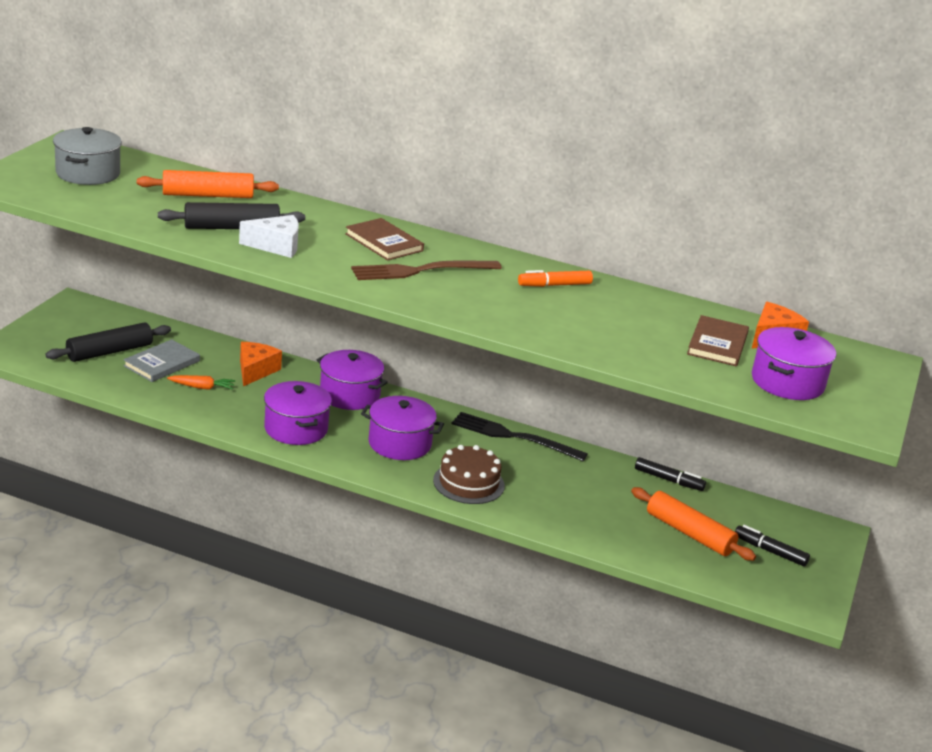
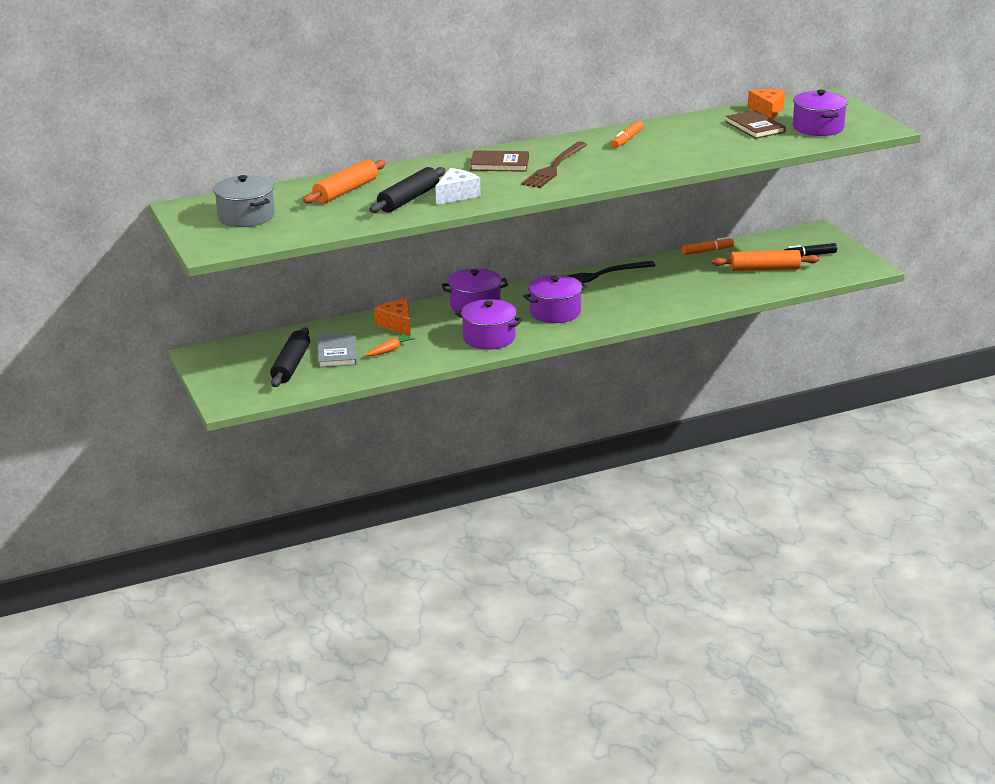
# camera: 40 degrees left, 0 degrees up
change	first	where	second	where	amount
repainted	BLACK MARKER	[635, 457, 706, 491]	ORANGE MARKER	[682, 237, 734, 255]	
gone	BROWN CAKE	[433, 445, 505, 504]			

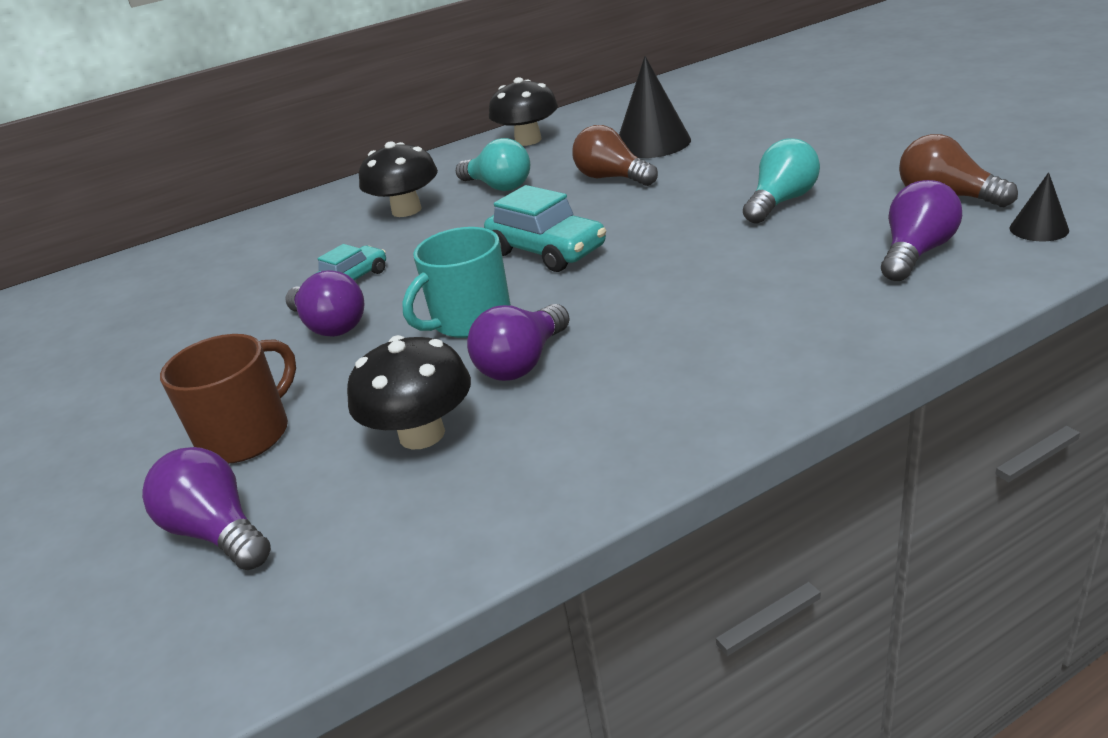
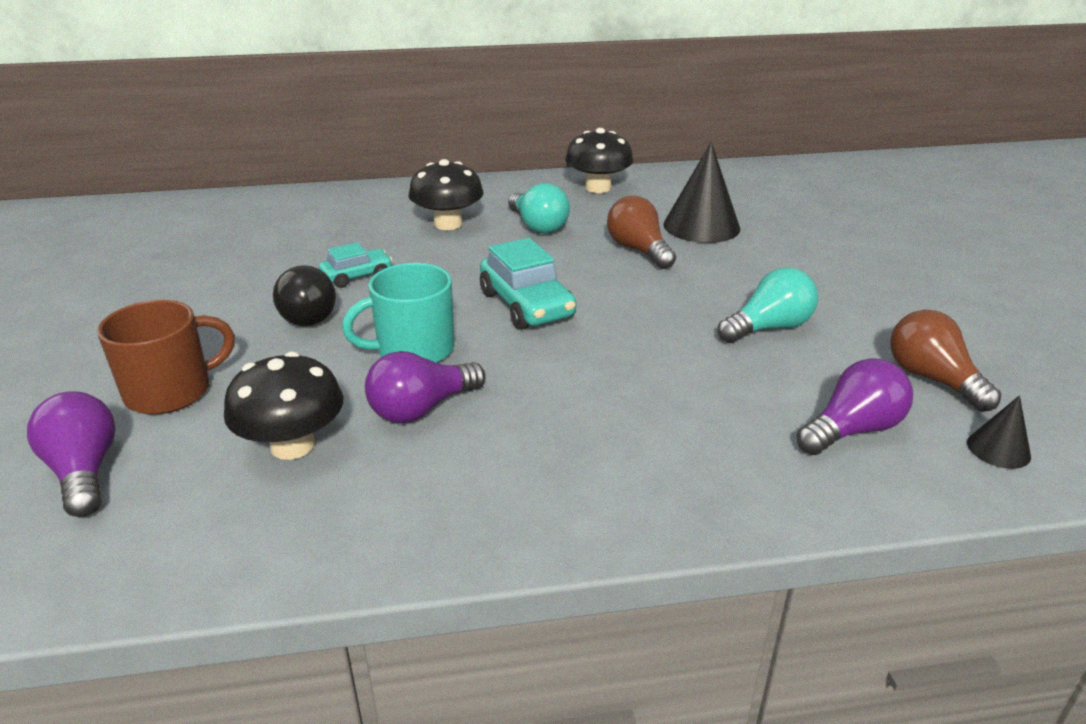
# camera: 15 degrees right, 0 degrees up
change	first	where	second	where	amount
repainted	PURPLE LIGHT BULB	[285, 270, 365, 337]	BLACK LIGHT BULB	[273, 265, 336, 326]	

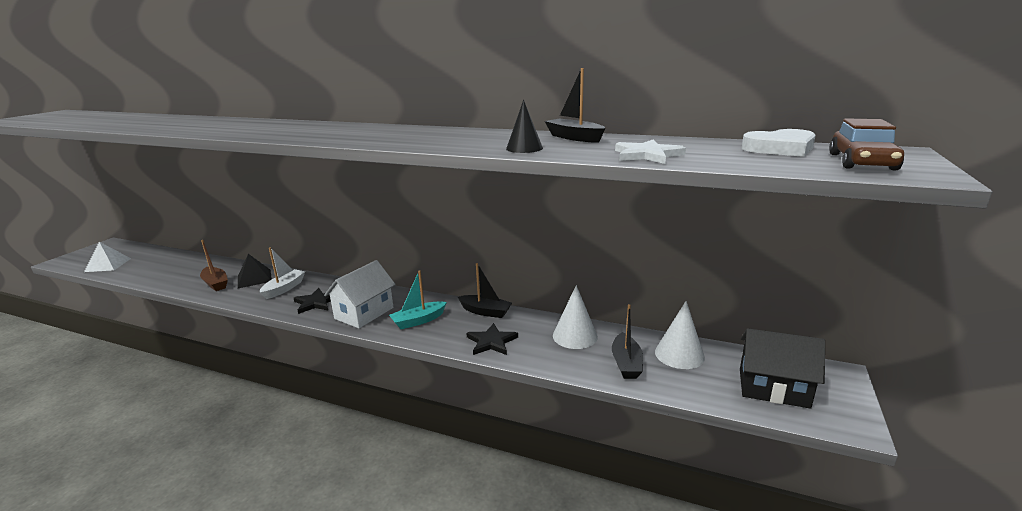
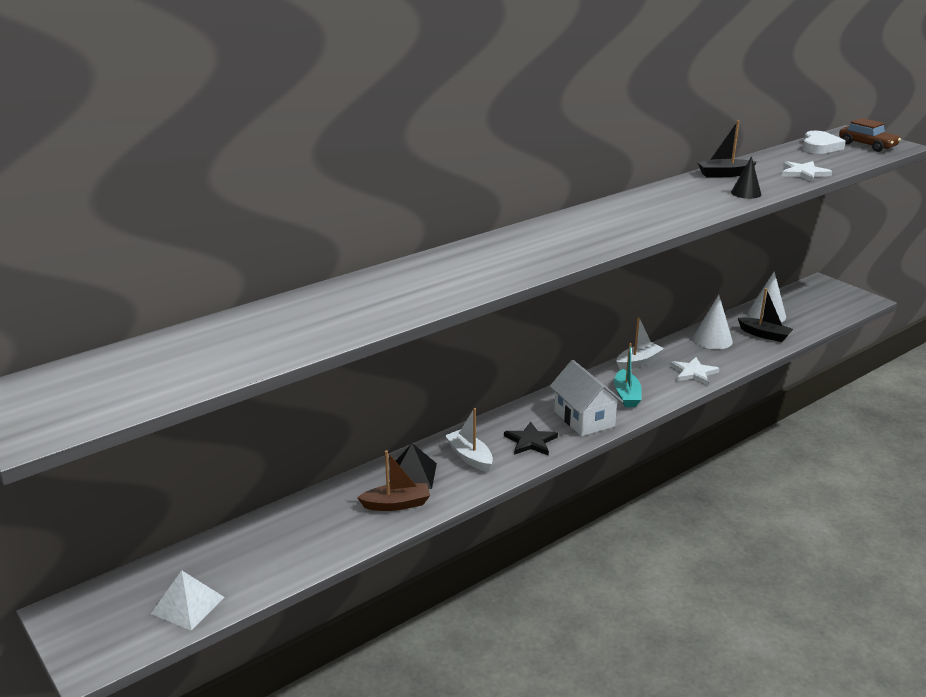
# camera: 60 degrees left, 5 degrees up
change	first	where	second	where	amount
repainted	BLACK BOAT	[458, 263, 512, 318]	WHITE BOAT	[616, 317, 664, 370]	
repainted	BLACK STAR	[466, 323, 518, 355]	WHITE STAR	[670, 357, 720, 385]	
gone	BLACK HOUSE	[740, 328, 825, 409]			

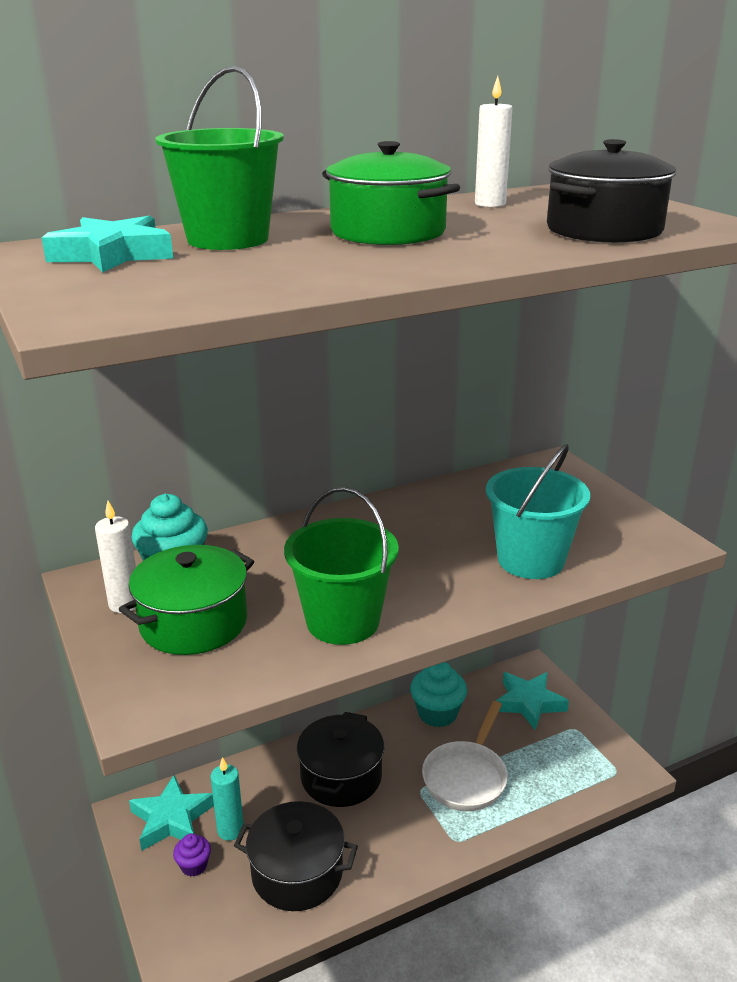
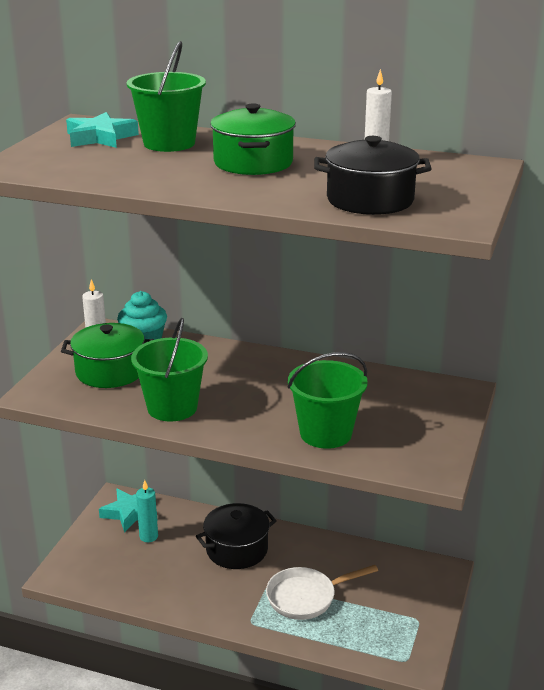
# camera: 45 degrees right, 0 degrees up
change	first	where	second	where	amount
repainted	TURQUOISE BUCKET	[486, 444, 590, 579]	GREEN BUCKET	[288, 352, 368, 449]	
gone	PURPLE CUPCAKE	[173, 833, 211, 877]			
gone	BLACK POT	[234, 801, 358, 911]			
gone	TURQUOISE CUPCAKE	[410, 662, 467, 727]			
gone	TURQUOISE STAR	[496, 672, 569, 730]			

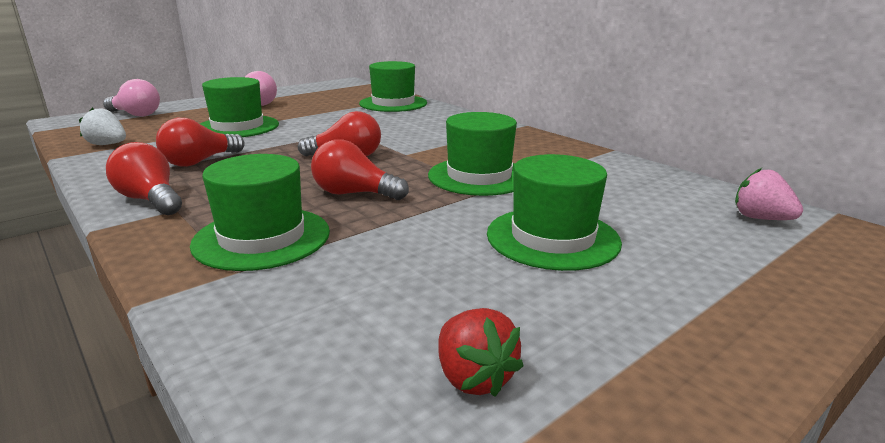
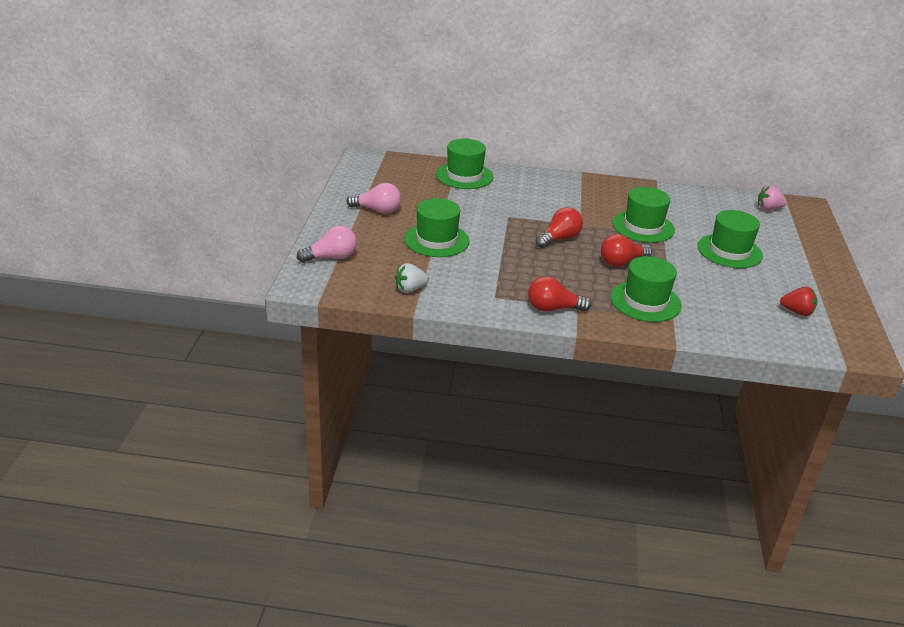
# camera: 45 degrees left, 10 degrees up
change	first	where	second	where	amount
gone	RED LIGHT BULB	[156, 118, 245, 167]			

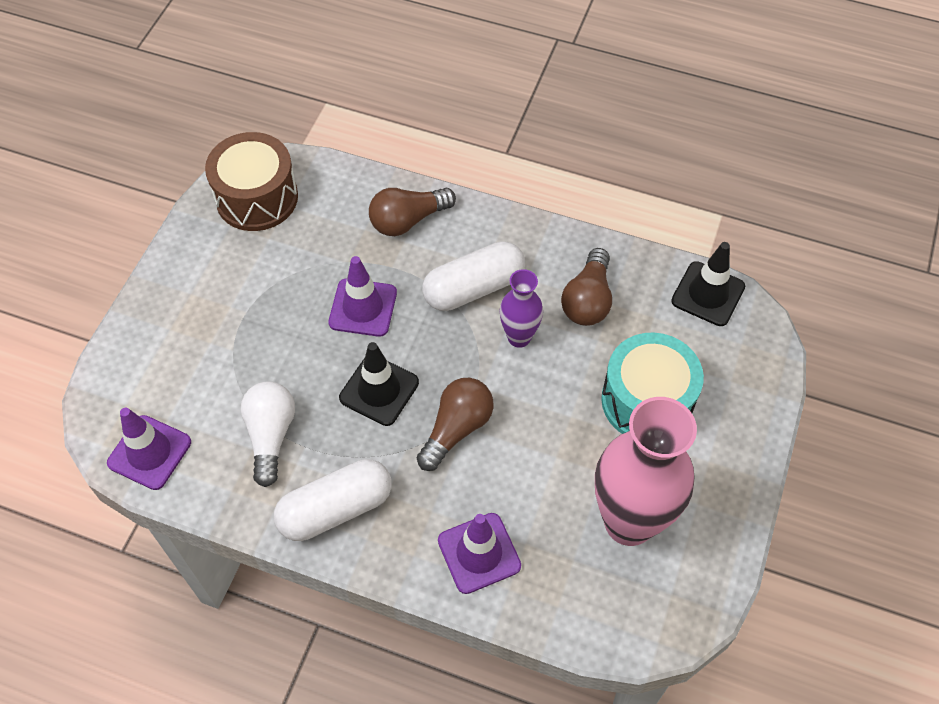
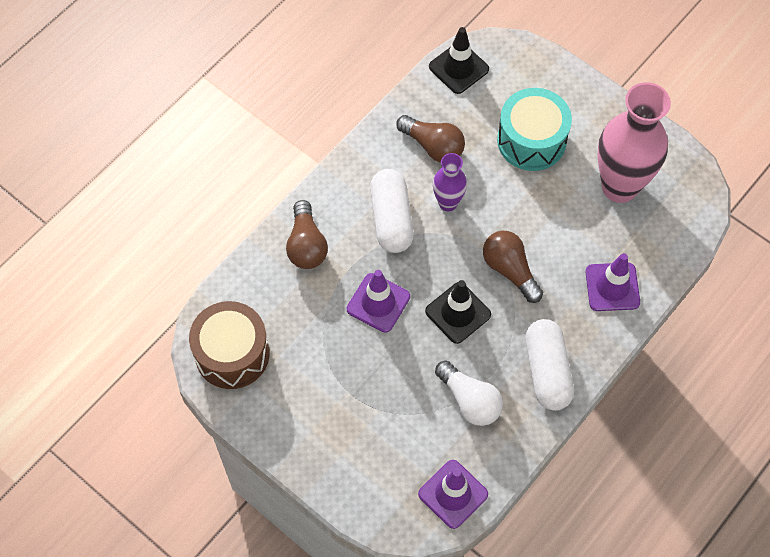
# camera: 70 degrees left, 5 degrees up
change	first	where	second	where	amount
rotated	WHITE LIGHT BULB	[241, 381, 295, 487]		[435, 360, 503, 426]	150 degrees counterclockwise

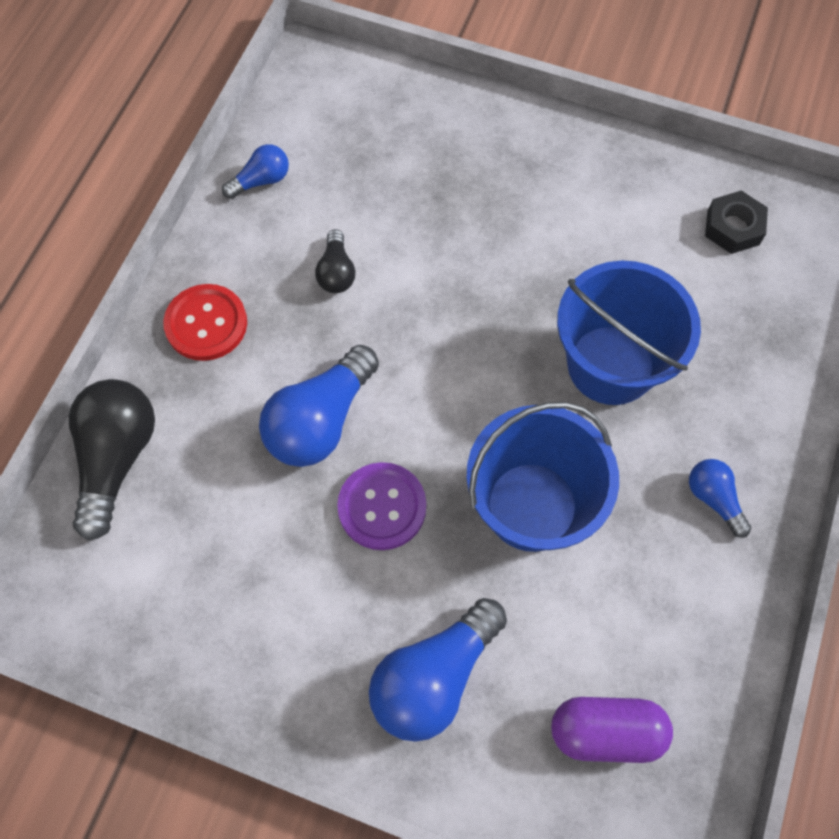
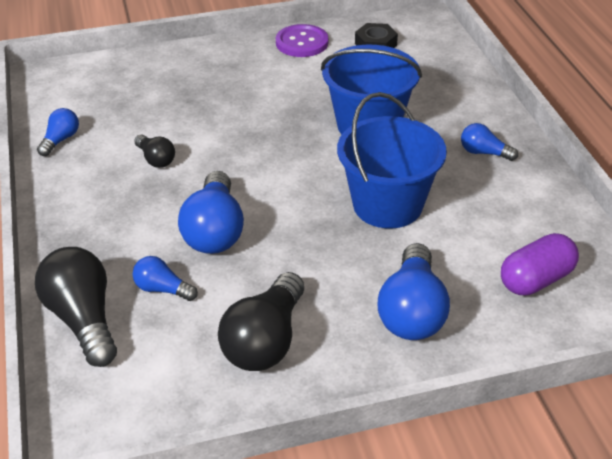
# camera: 35 degrees left, 25 degrees down
change	first	where	second	where	amount
new			BLUE LIGHT BULB	[133, 256, 198, 301]	
new			BLACK LIGHT BULB	[218, 272, 304, 371]	
shifted	PURPLE BUTTON	[337, 462, 426, 550]		[276, 24, 328, 57]	
gone	RED BUTTON	[163, 284, 247, 361]			

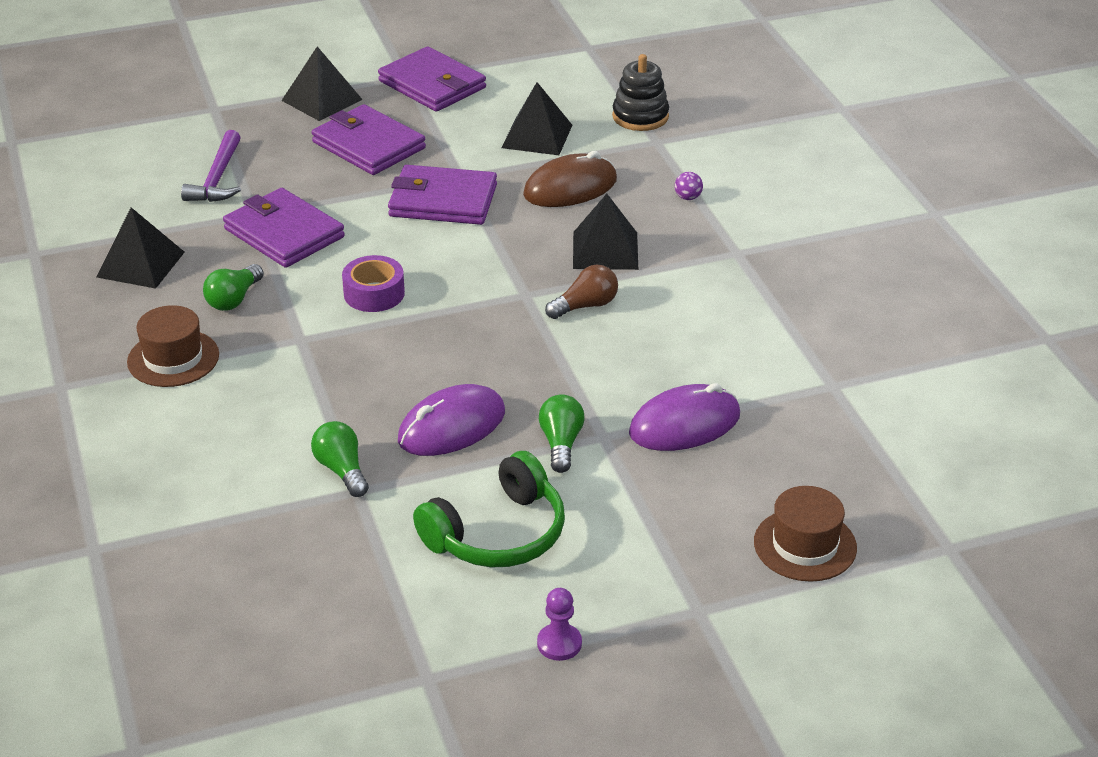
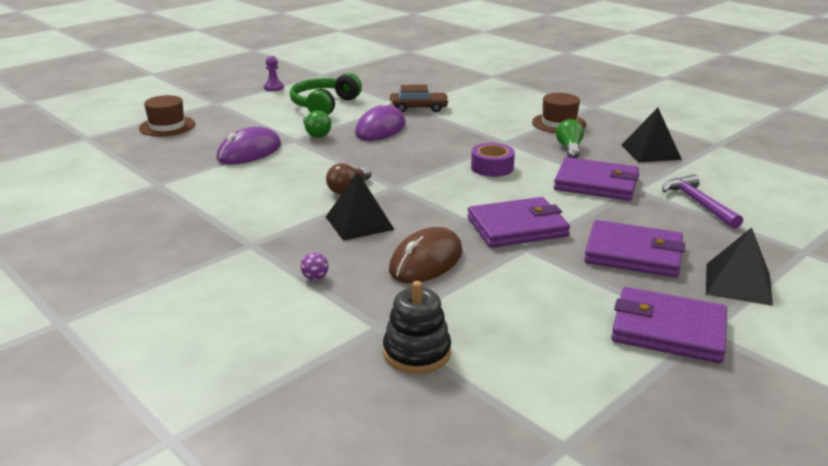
# camera: 155 degrees right, 10 degrees down
change	first	where	second	where	amount
swapped	GREEN LIGHT BULB	[311, 421, 369, 497]	BROWN CAR	[390, 85, 449, 112]	
gone	BLACK PYRAMID	[501, 82, 572, 155]			

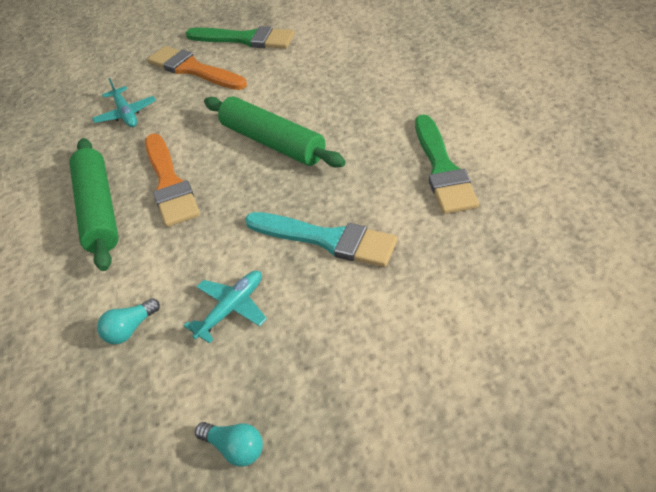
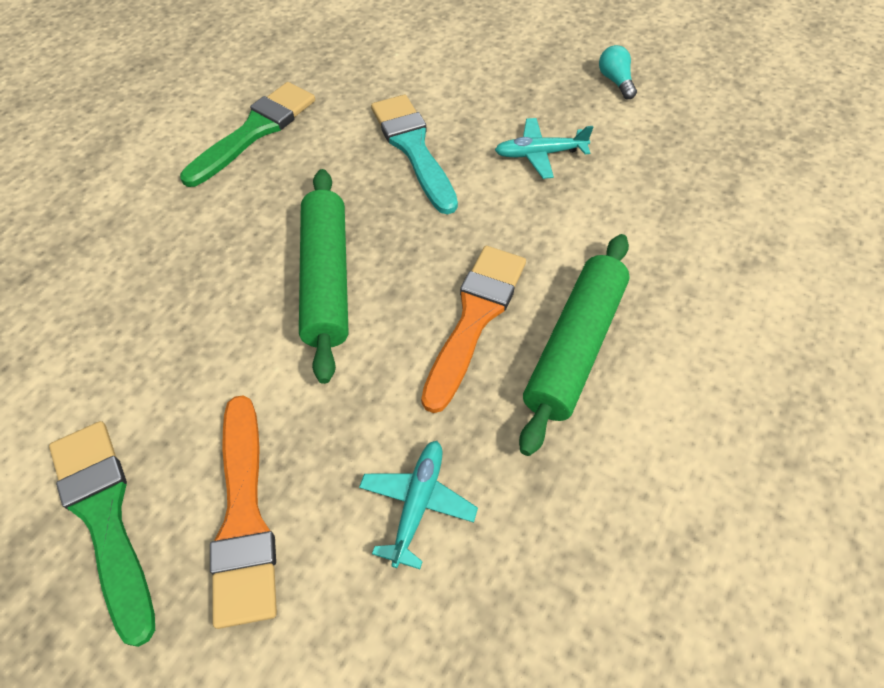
# camera: 140 degrees left, 10 degrees up
change	first	where	second	where	amount
gone	TURQUOISE LIGHT BULB	[97, 298, 160, 344]			

